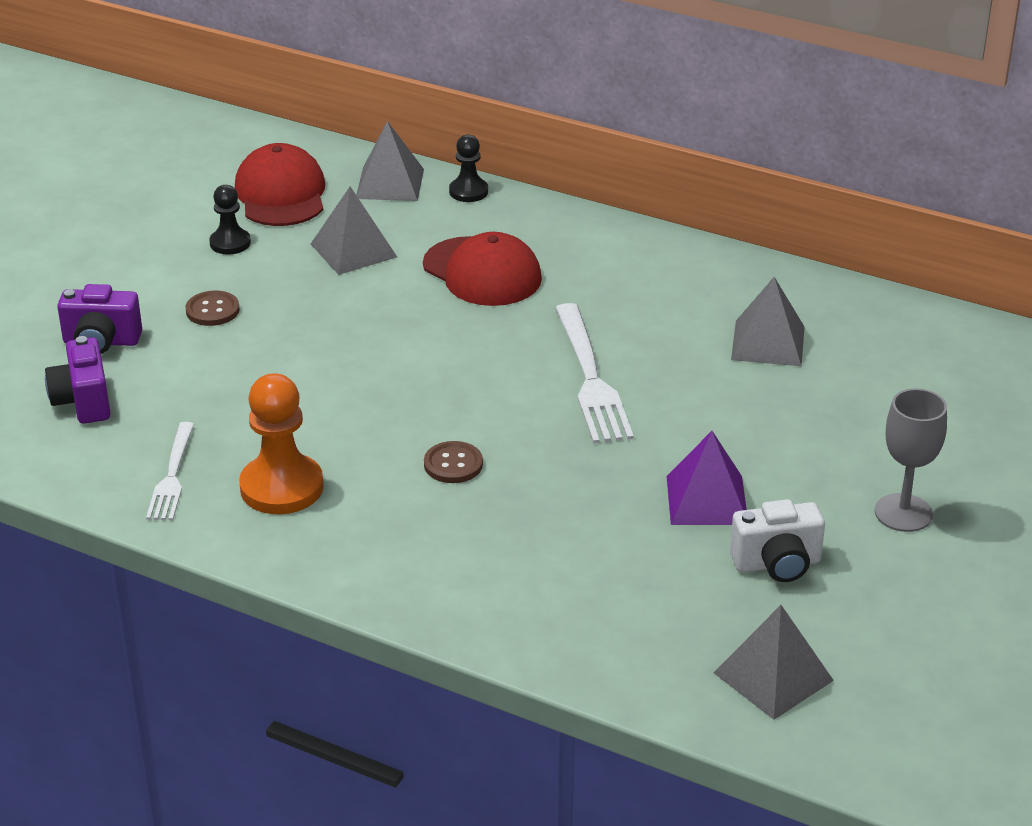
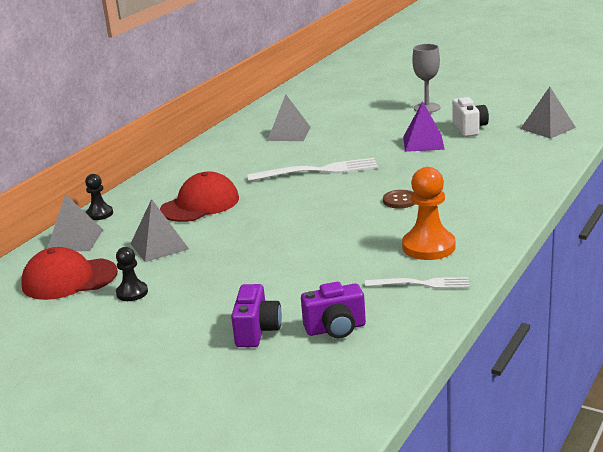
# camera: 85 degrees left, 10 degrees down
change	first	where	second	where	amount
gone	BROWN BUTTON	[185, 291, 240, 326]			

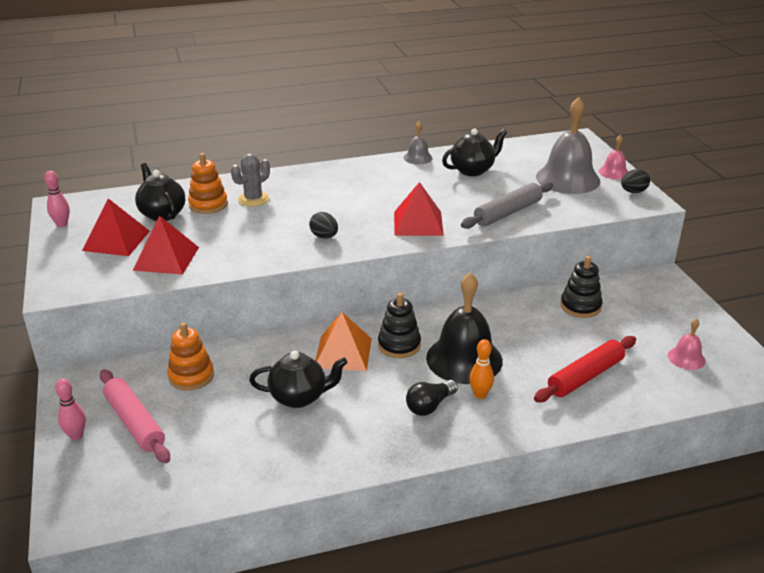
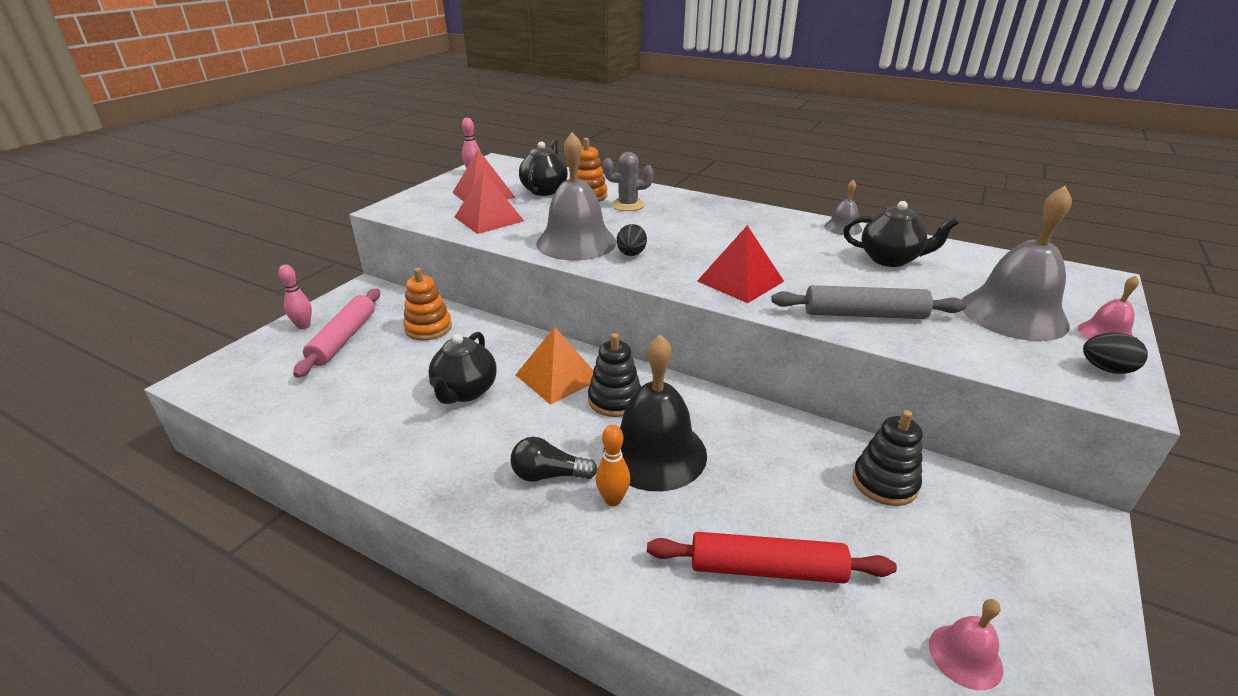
# camera: 45 degrees right, 0 degrees up
change	first	where	second	where	amount
rotated	BLACK TEAPOT	[249, 351, 347, 408]		[428, 332, 497, 404]	60 degrees clockwise
new			GREY BELL	[536, 132, 617, 261]	

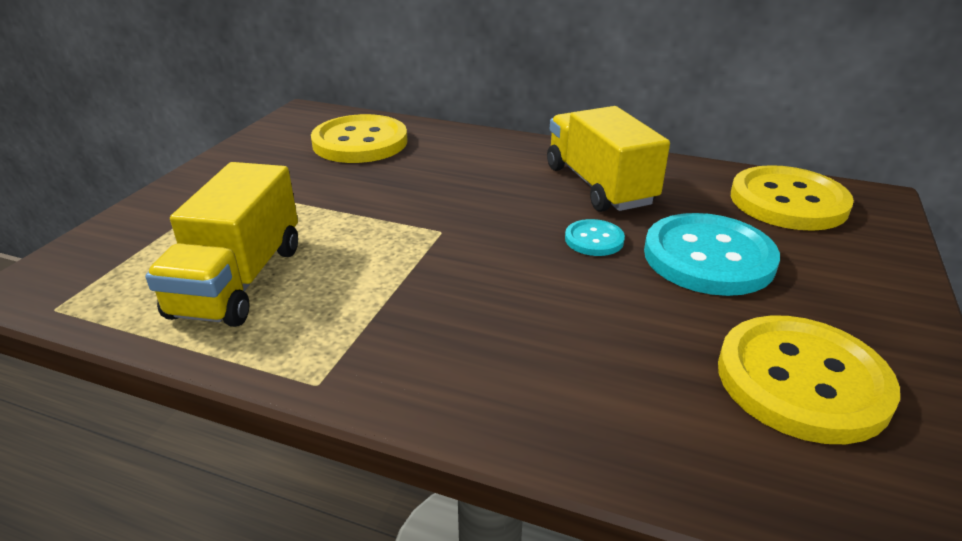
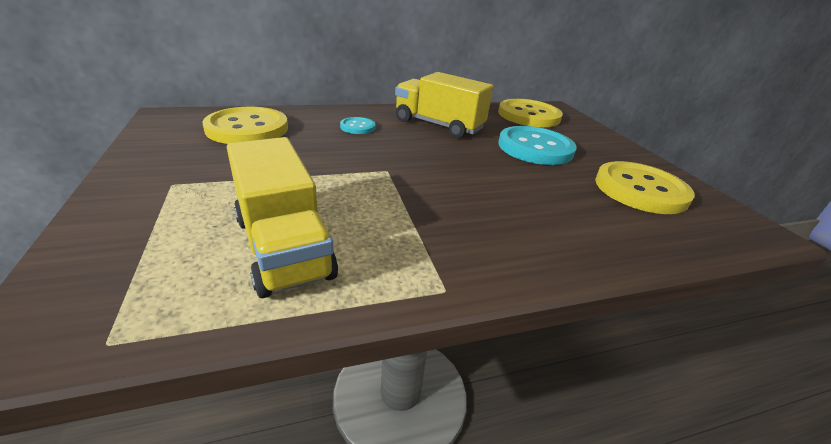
# camera: 40 degrees left, 0 degrees up
change	first	where	second	where	amount
shifted	TURQUOISE BUTTON	[565, 219, 625, 256]		[340, 117, 376, 134]	

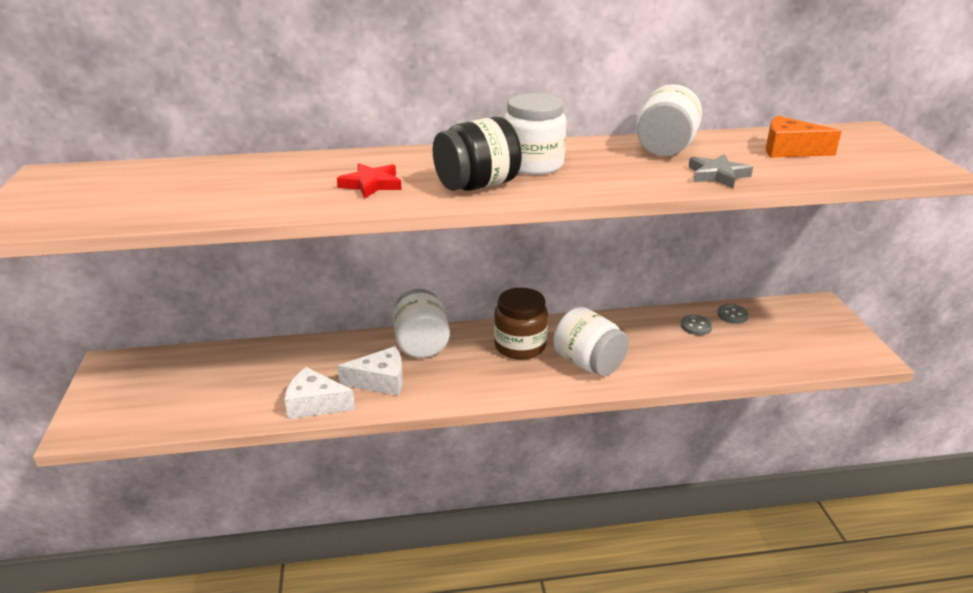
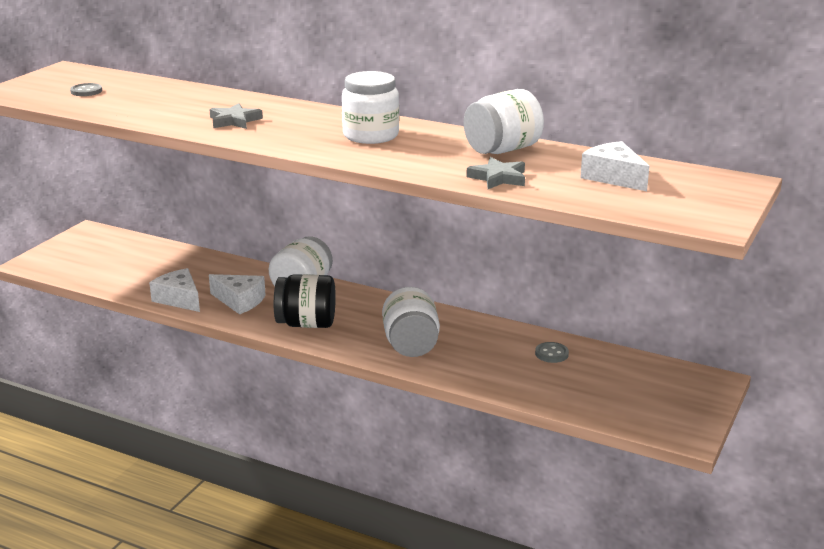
# camera: 35 degrees right, 5 degrees down
change	first	where	second	where	amount
shifted	GREY BUTTON	[717, 304, 749, 324]		[70, 83, 102, 96]	
repainted	RED STAR	[337, 163, 402, 199]	GREY STAR	[209, 103, 263, 129]	
shifted	BLACK JAR	[433, 116, 522, 191]		[274, 274, 336, 328]	
repainted	ORANGE CHEESE	[766, 116, 842, 158]	WHITE CHEESE	[580, 141, 649, 191]	
gone	BROWN JAR	[494, 288, 548, 360]			

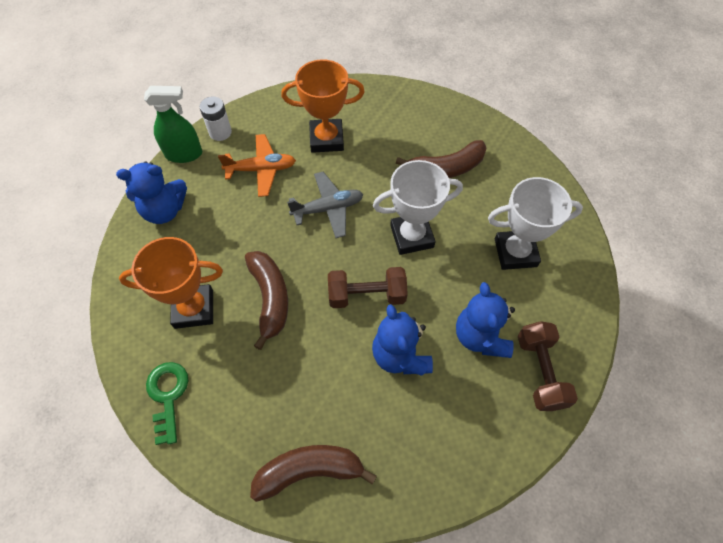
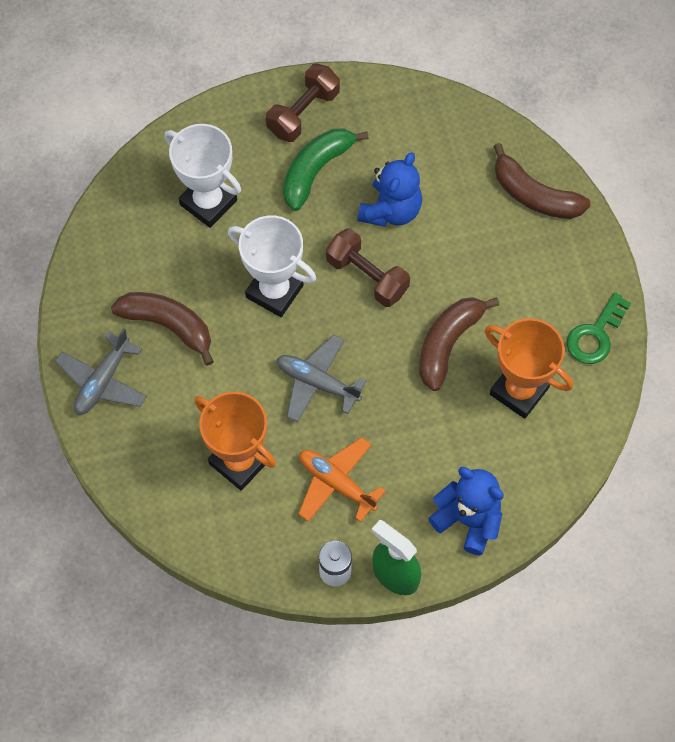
# camera: 135 degrees left, 5 degrees up
change	first	where	second	where	amount
new			GREY PLANE	[55, 328, 147, 415]	
swapped	BLUE TEDDY BEAR	[456, 282, 515, 358]	GREEN BANANA	[283, 129, 369, 211]	

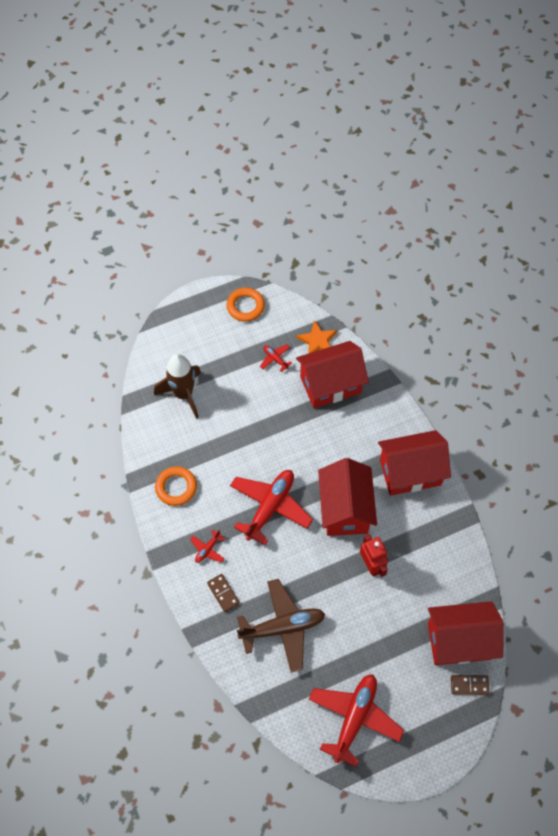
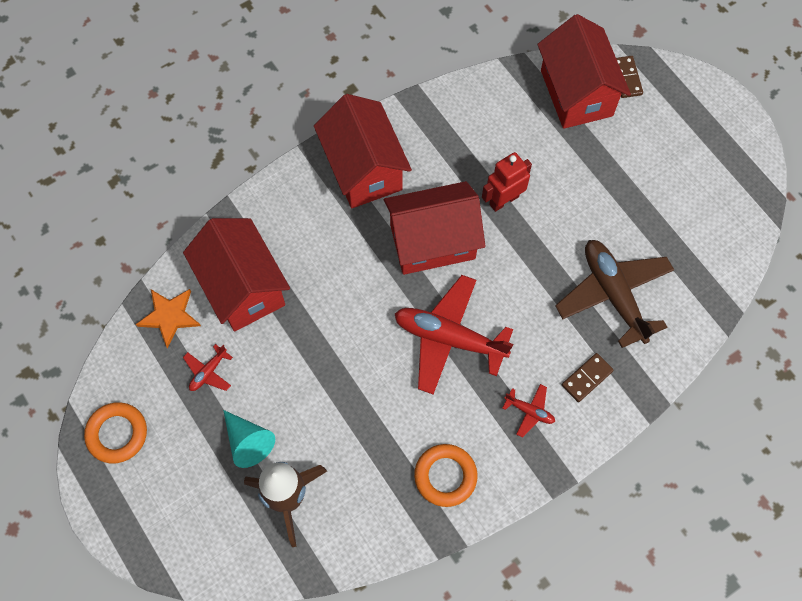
# camera: 100 degrees left, 5 degrees up
change	first	where	second	where	amount
new			TURQUOISE CONE	[223, 410, 275, 468]	
gone	RED PLANE	[309, 674, 404, 767]			

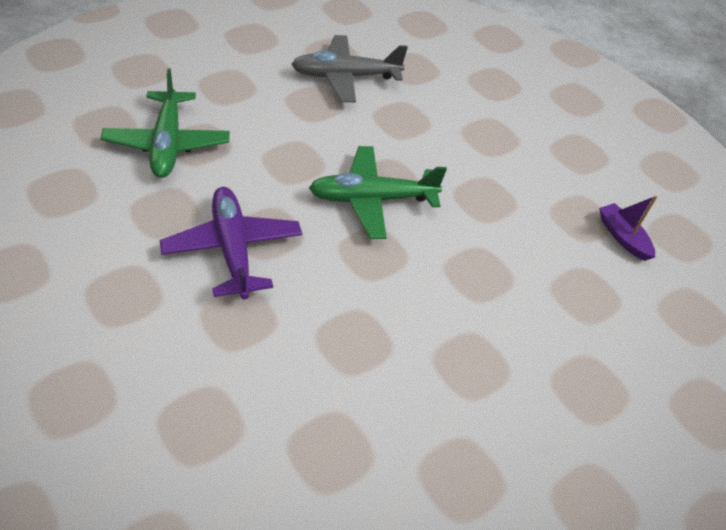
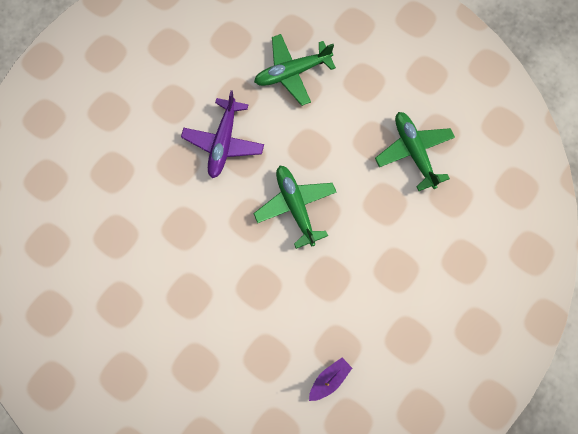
# camera: 80 degrees right, 25 degrees up
change	first	where	second	where	amount
rotated	PURPLE PLANE	[160, 187, 302, 299]		[181, 90, 264, 178]	135 degrees clockwise
repainted	GREY PLANE	[291, 35, 408, 102]	GREEN PLANE	[375, 112, 455, 191]	

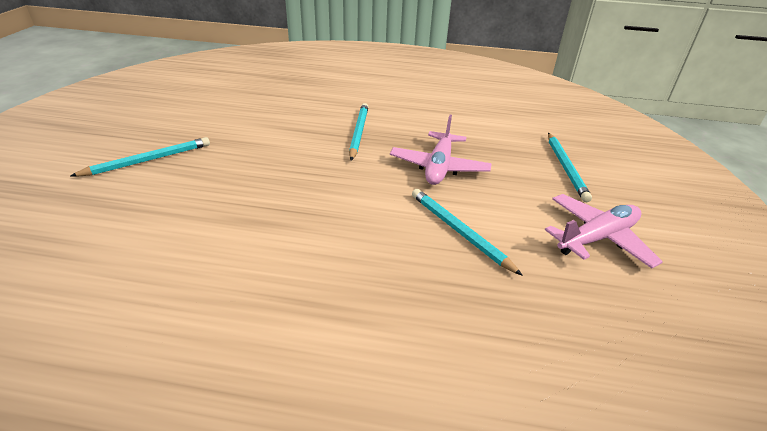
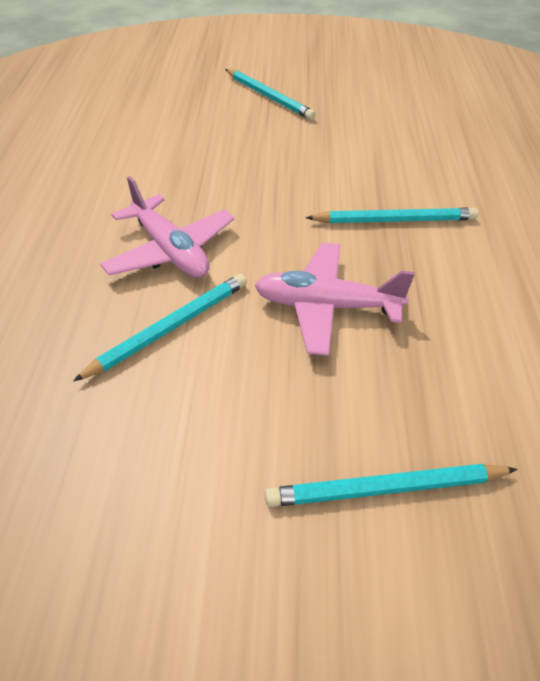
# camera: 85 degrees right, 10 degrees up
change	first	where	second	where	amount
shifted	PINK PLANE	[545, 194, 663, 268]		[100, 176, 235, 277]	

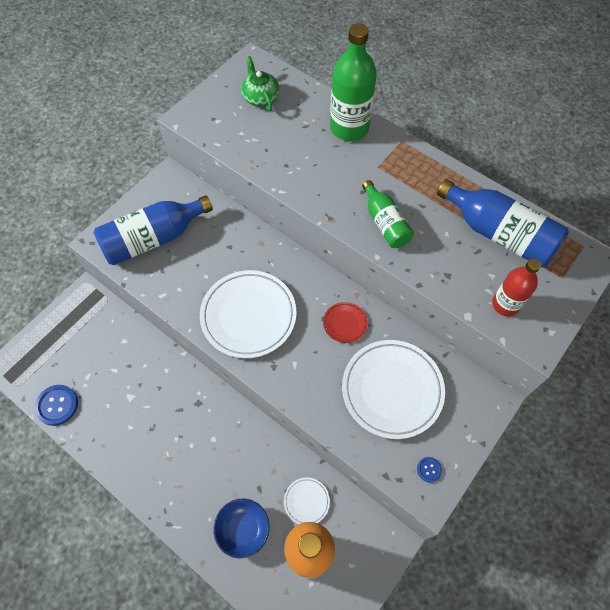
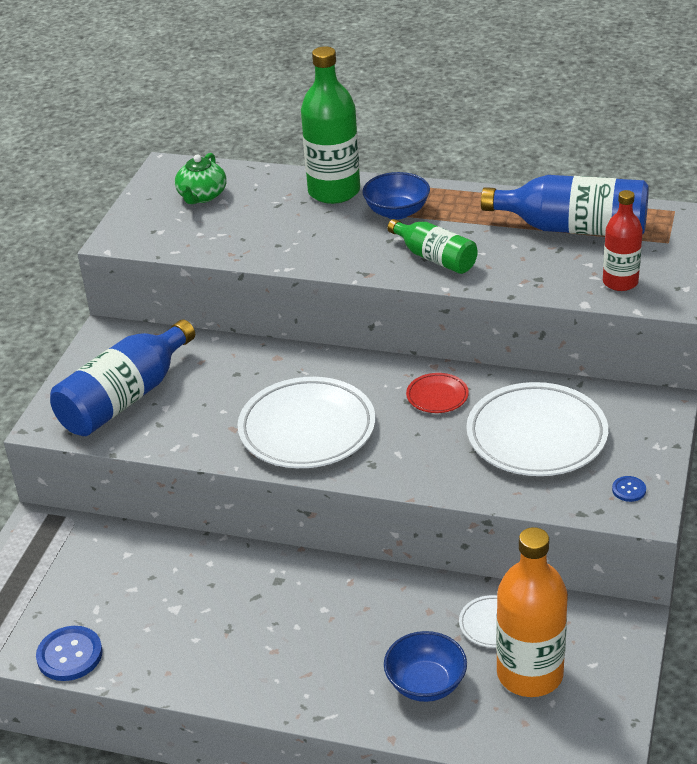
# camera: 20 degrees left, 25 degrees down
change	first	where	second	where	amount
rotated	GREEN TEAPOT	[241, 56, 279, 111]		[175, 153, 226, 204]	120 degrees counterclockwise
new			BLUE BOWL	[363, 172, 430, 220]	

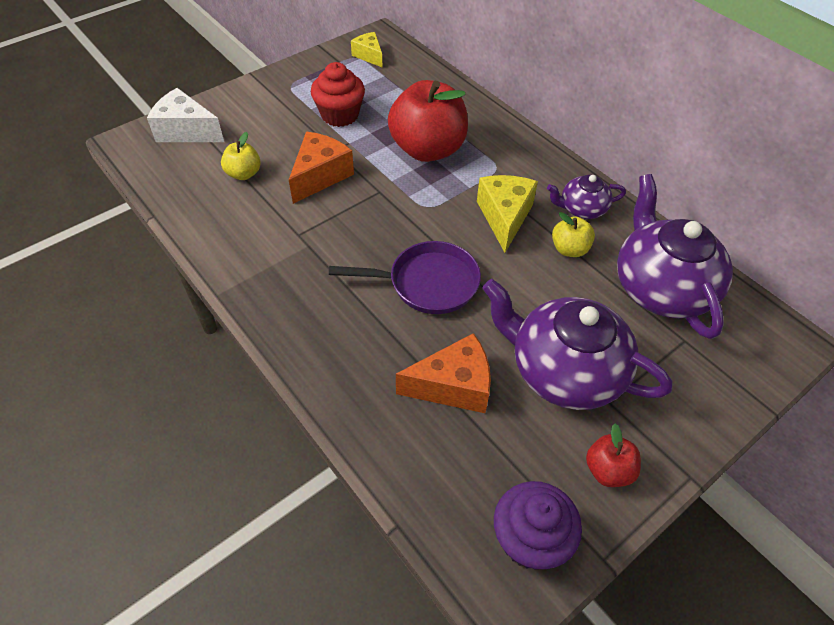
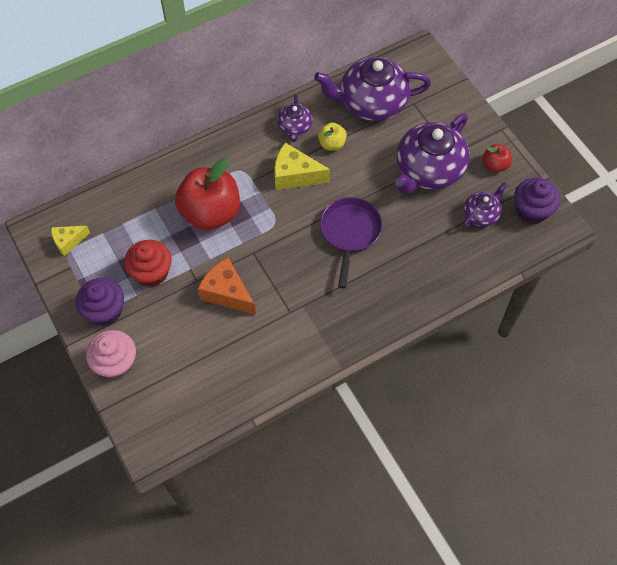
# camera: 80 degrees left, 10 degrees up
change	first	where	second	where	amount
new			PURPLE CUPCAKE	[76, 278, 124, 326]	
new			PINK CUPCAKE	[86, 330, 136, 379]	
new			PURPLE TEAPOT	[463, 182, 507, 228]	
gone	WHITE CHEESE	[147, 88, 224, 142]			
gone	YELLOW APPLE	[221, 132, 261, 180]			
gone	ORANGE CHEESE	[396, 333, 491, 413]			

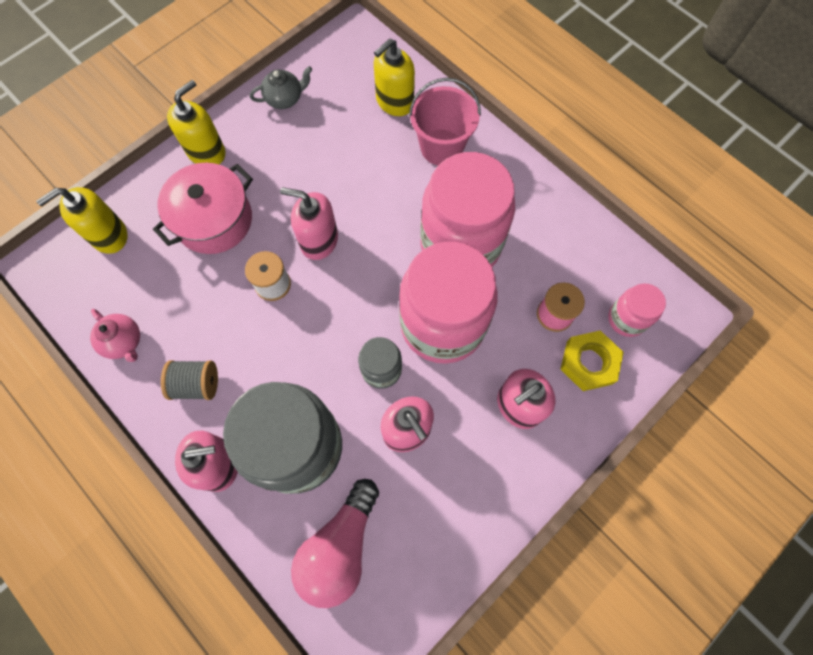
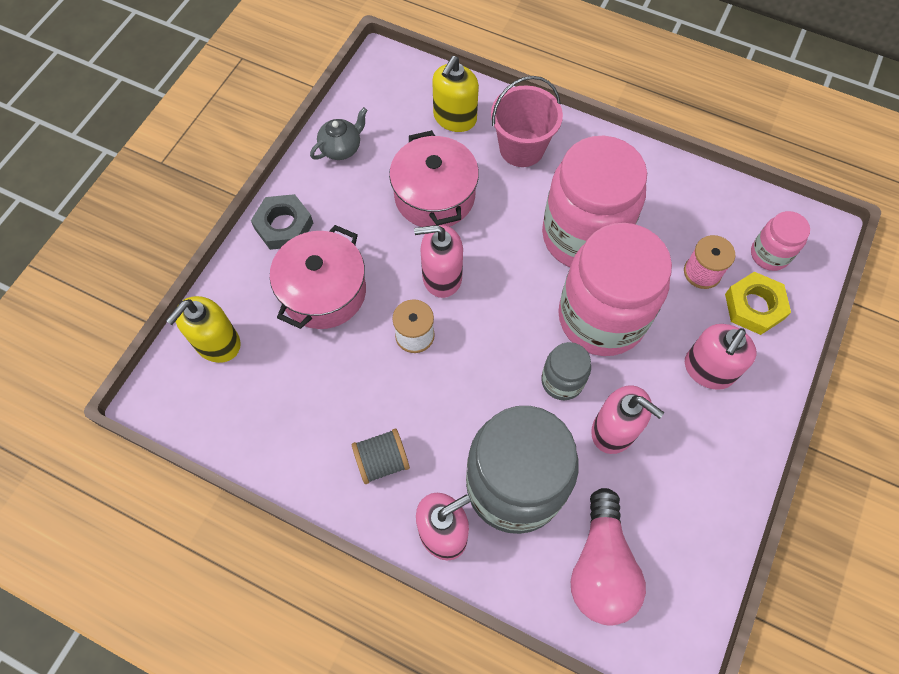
# camera: 20 degrees left, 5 degrees down
change	first	where	second	where	amount
swapped	YELLOW SOAP DISPENSER	[167, 80, 226, 164]	GREY NUT	[251, 194, 313, 250]	
new			PINK POT	[389, 130, 479, 227]	
gone	PINK TEAPOT	[90, 309, 140, 362]			

